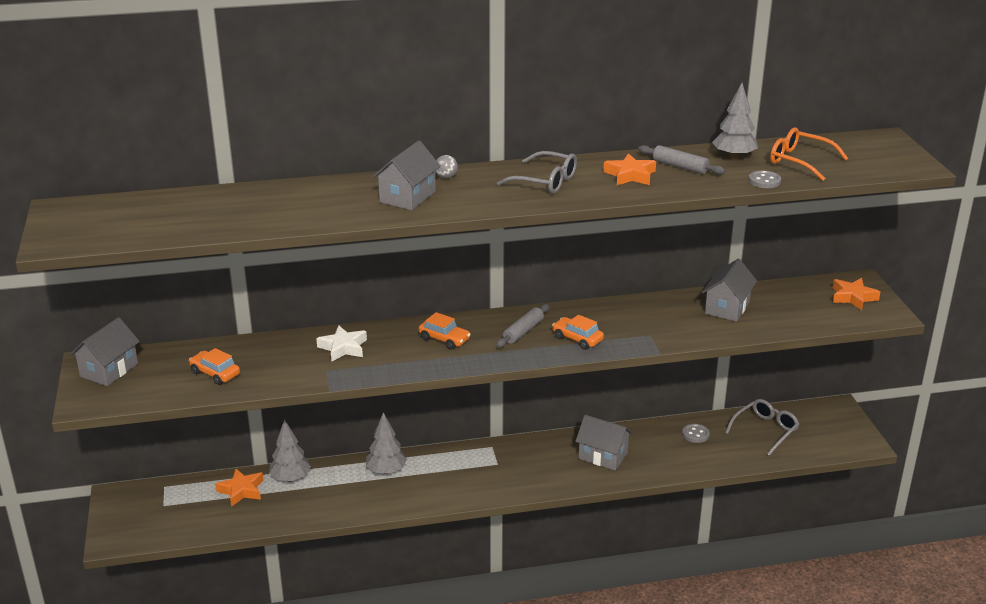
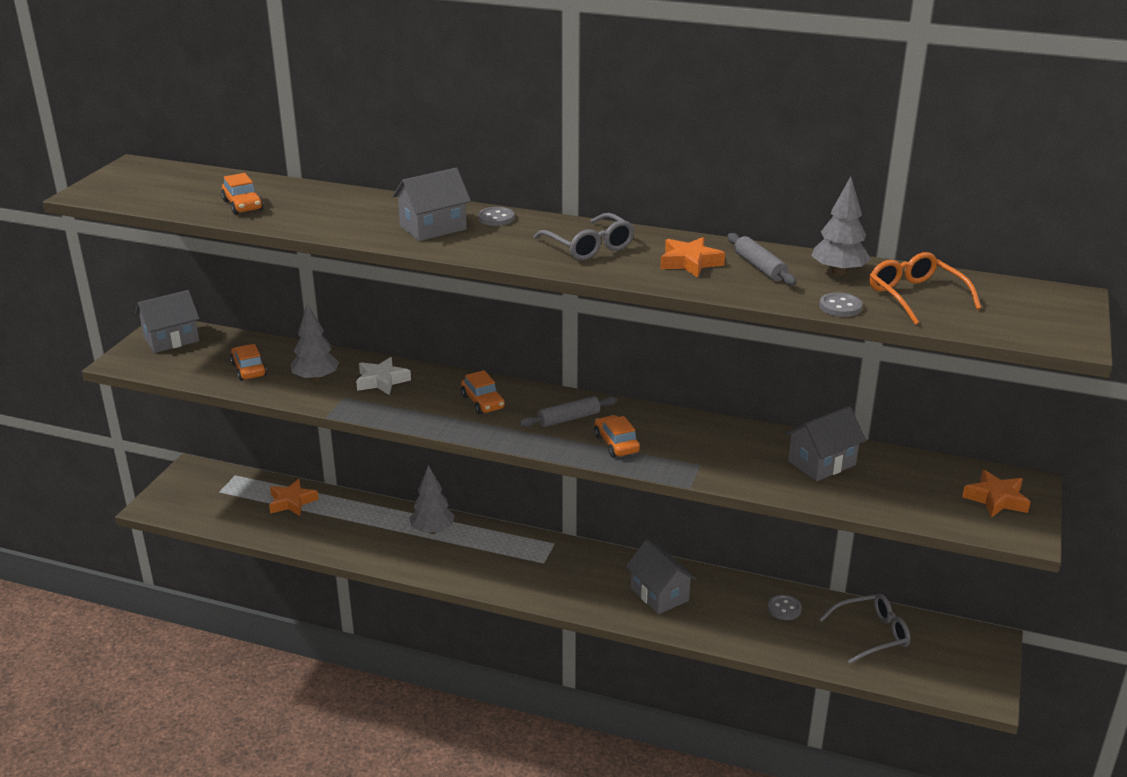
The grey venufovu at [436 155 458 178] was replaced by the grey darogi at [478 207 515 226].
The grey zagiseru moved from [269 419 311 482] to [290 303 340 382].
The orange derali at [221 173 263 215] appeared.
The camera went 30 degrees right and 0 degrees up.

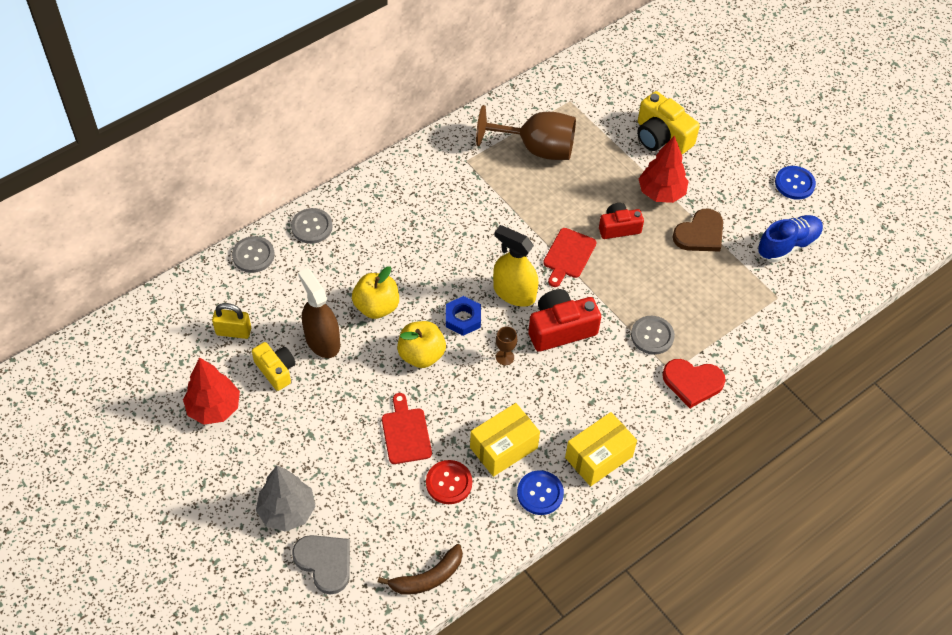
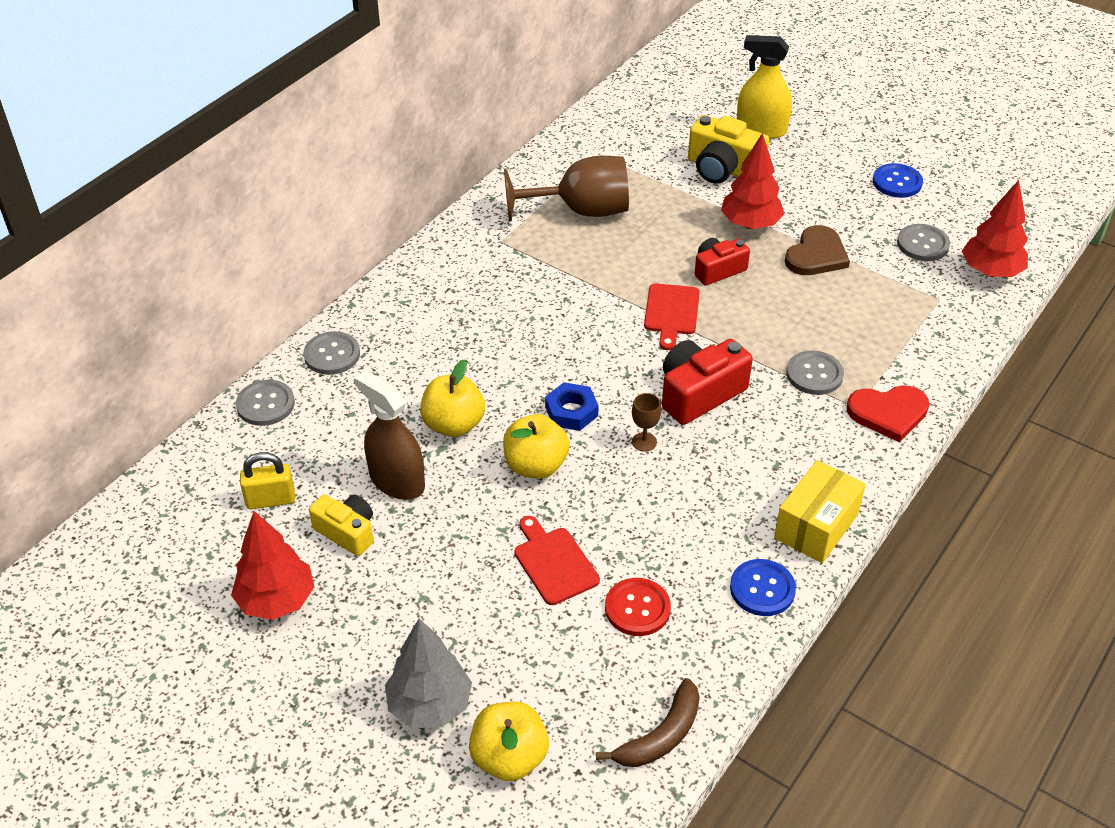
The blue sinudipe at [757 215 823 262] was replaced by the grey darogi at [897 224 950 261].
The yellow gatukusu moved from [493 225 538 307] to [737 35 792 139].
The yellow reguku at [470 403 540 477] disappeared.
The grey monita at [292 535 350 595] was replaced by the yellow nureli at [469 702 549 781].
The red zagiseru at [962 180 1028 277] appeared.
The camera went 15 degrees left and 10 degrees down.

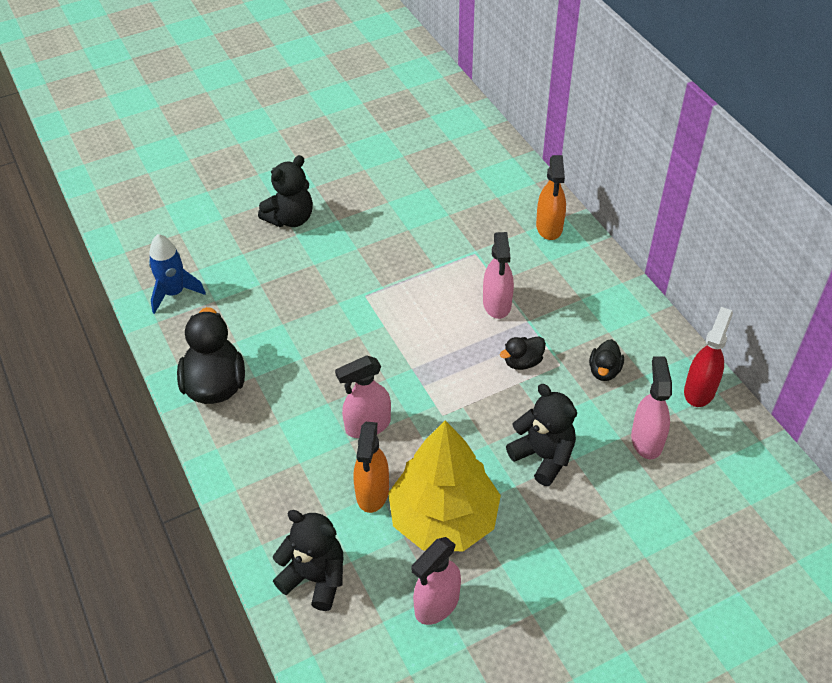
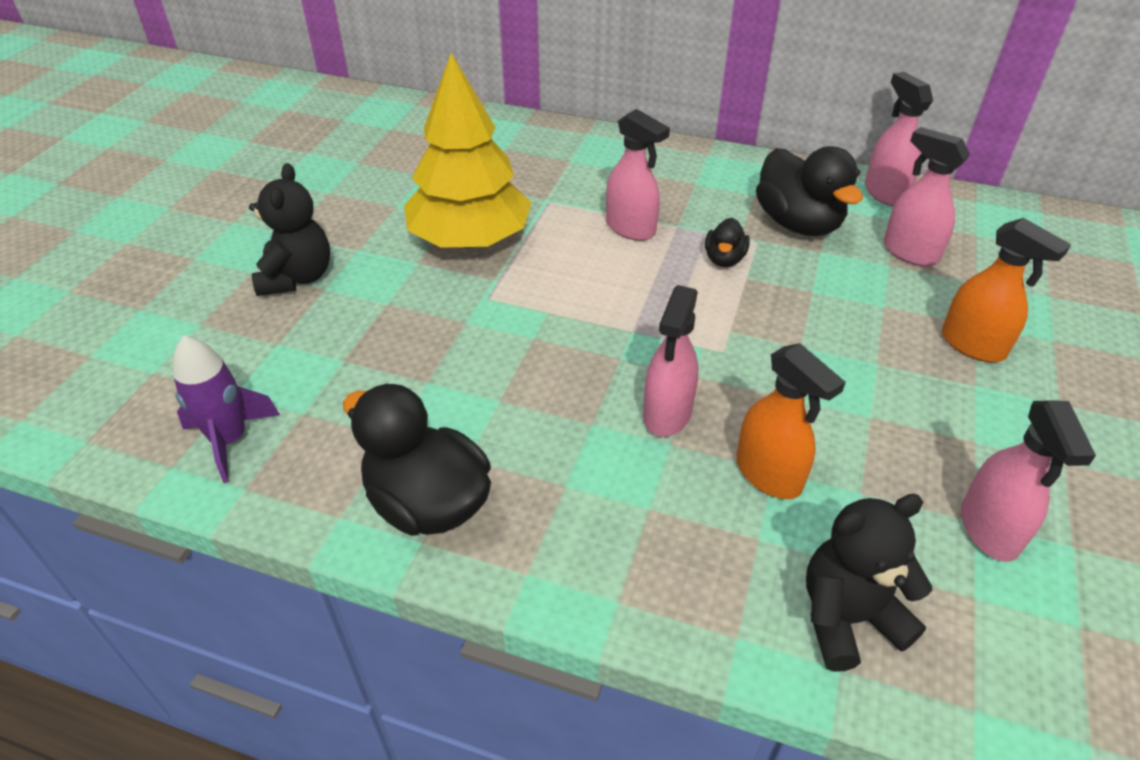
The orange gatukusu moved from [536 155 566 240] to [942 218 1071 362].
The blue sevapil at [149 234 206 314] became the purple sevapil at [173 335 280 483].
The red gatukusu at [684 307 733 407] became the pink gatukusu at [865 72 933 206].
The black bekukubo at [589 339 624 381] changed to 1.94 times the size.
The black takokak at [506 384 577 486] disappeared.
The yellow zagiseru moved from [388 420 501 551] to [404 53 531 248].
The camera went 45 degrees left and 5 degrees down.

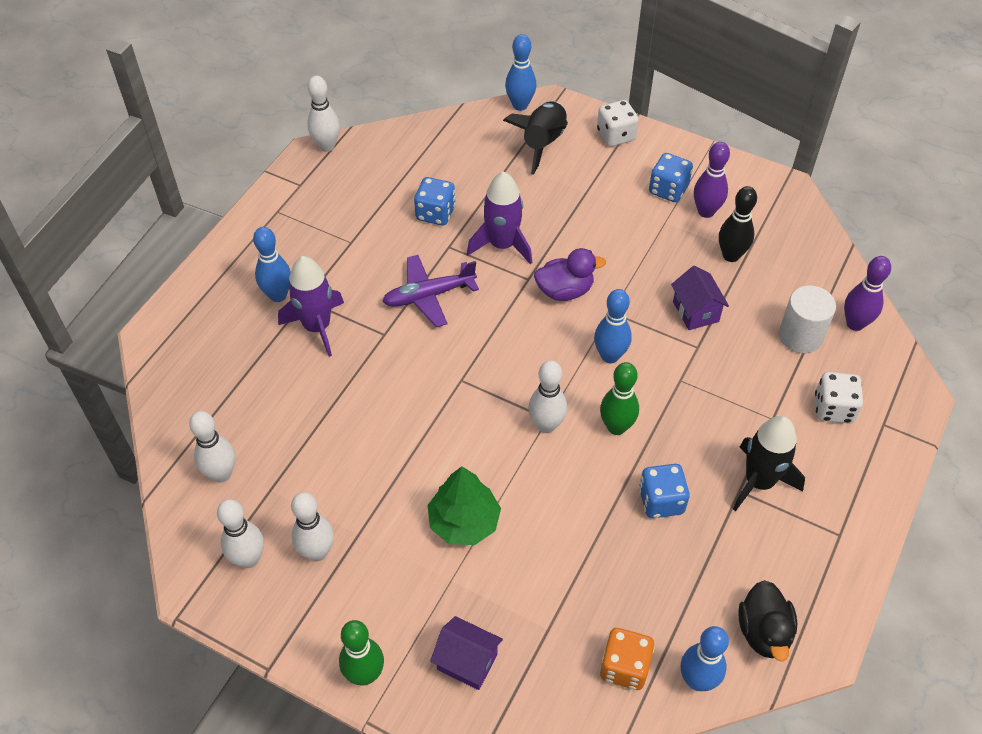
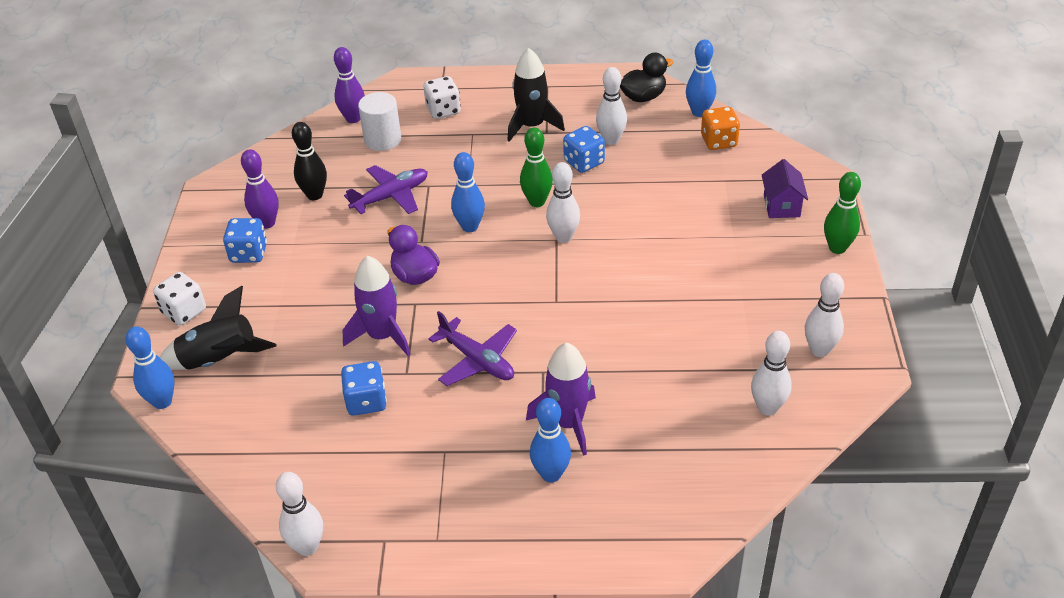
The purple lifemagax at [671 265 729 330] was replaced by the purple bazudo at [344 165 428 214].
The green zagiseru at [427 466 501 545] disappeared.
The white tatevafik moved from [291 492 334 561] to [596 67 627 145].
The camera went 115 degrees left and 10 degrees down.

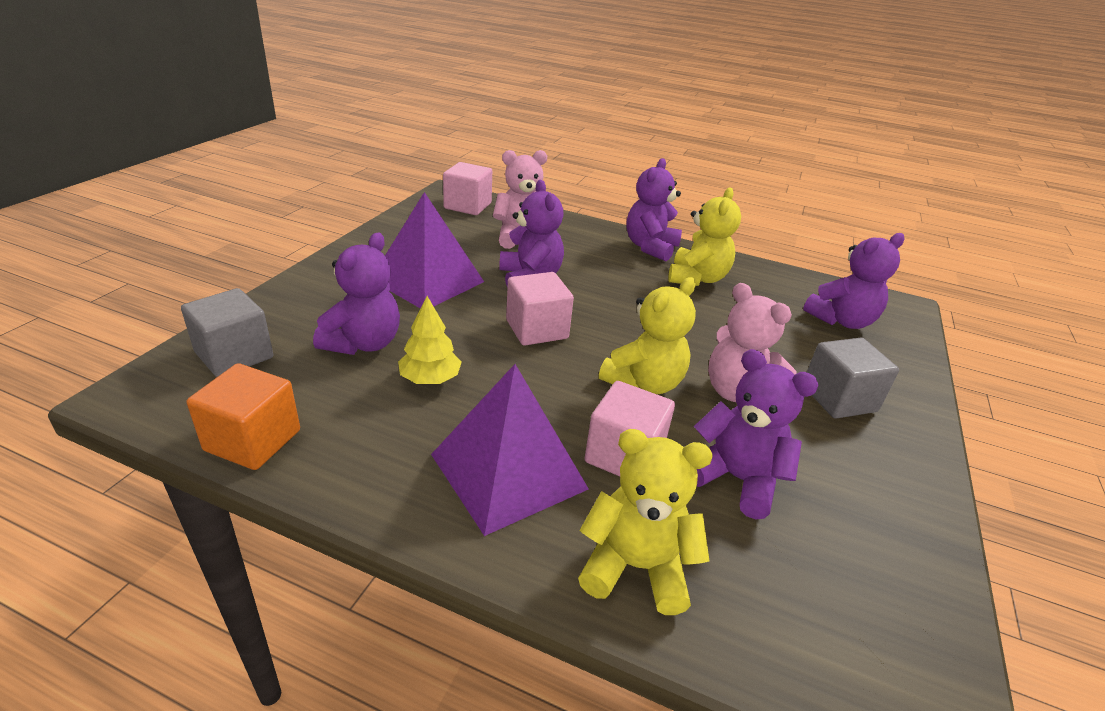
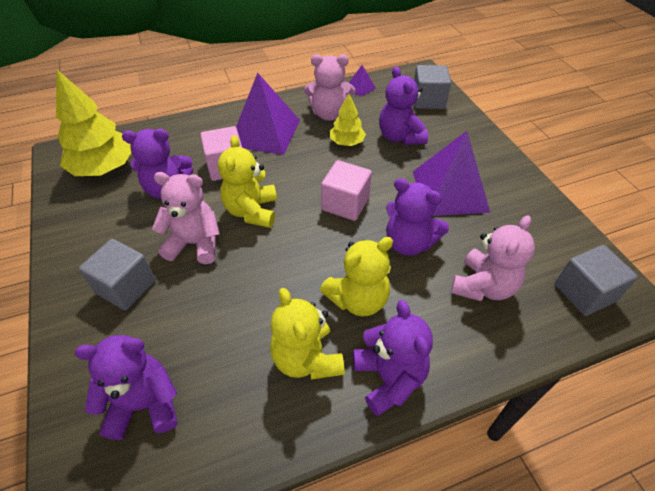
The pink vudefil at [443 162 492 215] became the grey vudefil at [555 245 638 316].
The purple takokak at [803 233 905 329] turned 60 degrees clockwise.
The orange vudefil at [186 363 300 470] was replaced by the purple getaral at [349 65 376 97].
The yellow takokak moved from [578 429 712 615] to [320 237 393 317].
The pink takokak at [304 54 355 121] appeared.
The yellow zagiseru at [56 70 131 176] appeared.
The camera went 140 degrees right and 15 degrees up.

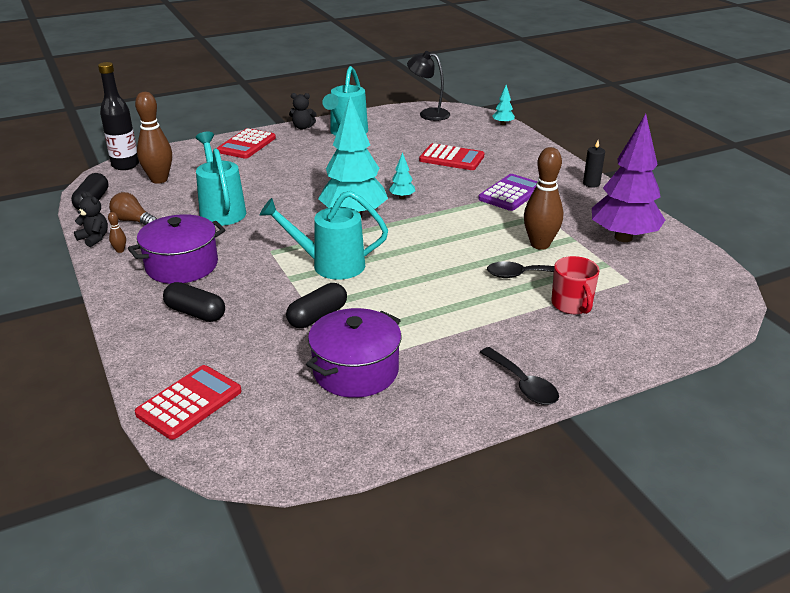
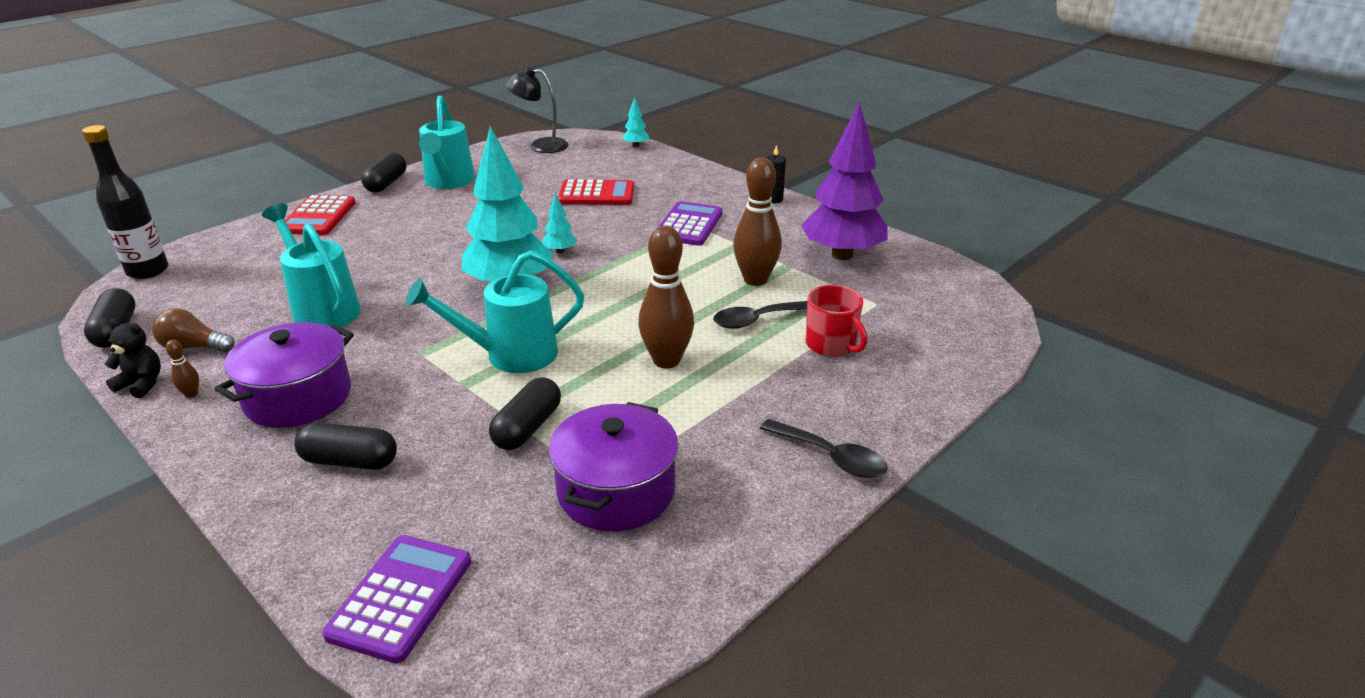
The brown tatevafik moved from [135 92 172 184] to [638 226 694 368].
The black takokak at [289 93 317 130] was replaced by the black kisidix at [361 152 406 193].
The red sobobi at [135 365 242 440] became the purple sobobi at [322 535 471 663].
The camera went 20 degrees left and 0 degrees up.

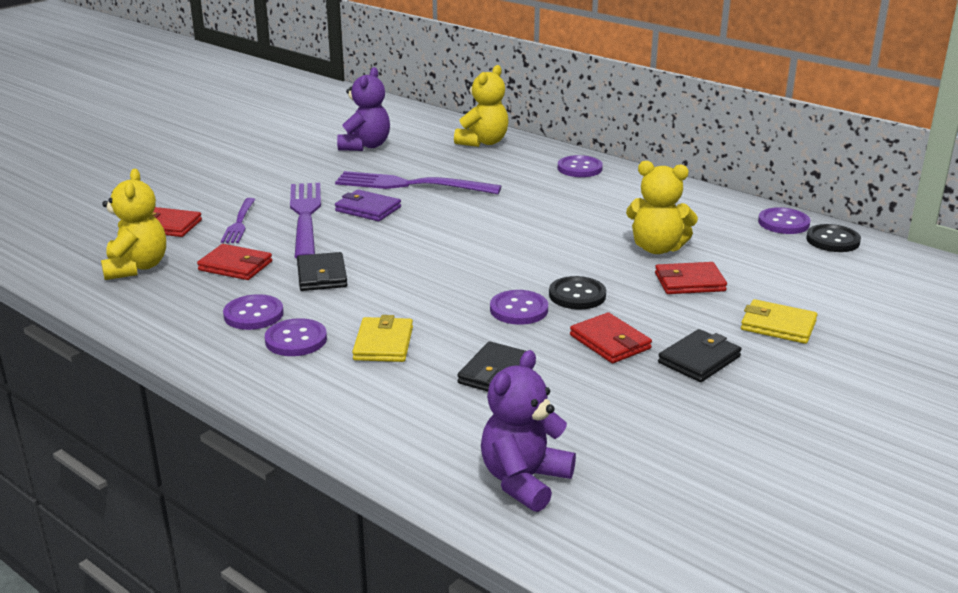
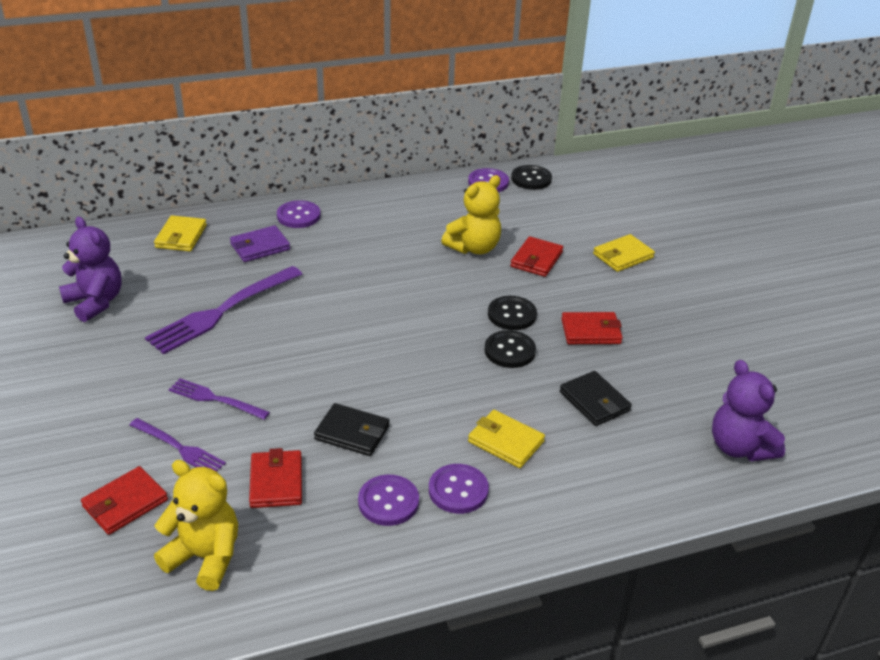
The yellow takokak at [454 65 509 147] was replaced by the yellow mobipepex at [154 215 207 251].
The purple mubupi at [290 183 321 259] changed to 0.56 times the size.
The purple mobipepex moved from [335 190 401 221] to [230 225 290 262].
The red mobipepex at [197 244 272 280] turned 60 degrees counterclockwise.
The purple darogi at [490 290 548 325] became the black darogi at [485 330 536 368].
The black mobipepex at [658 329 741 382] disappeared.
The camera went 60 degrees left and 10 degrees up.

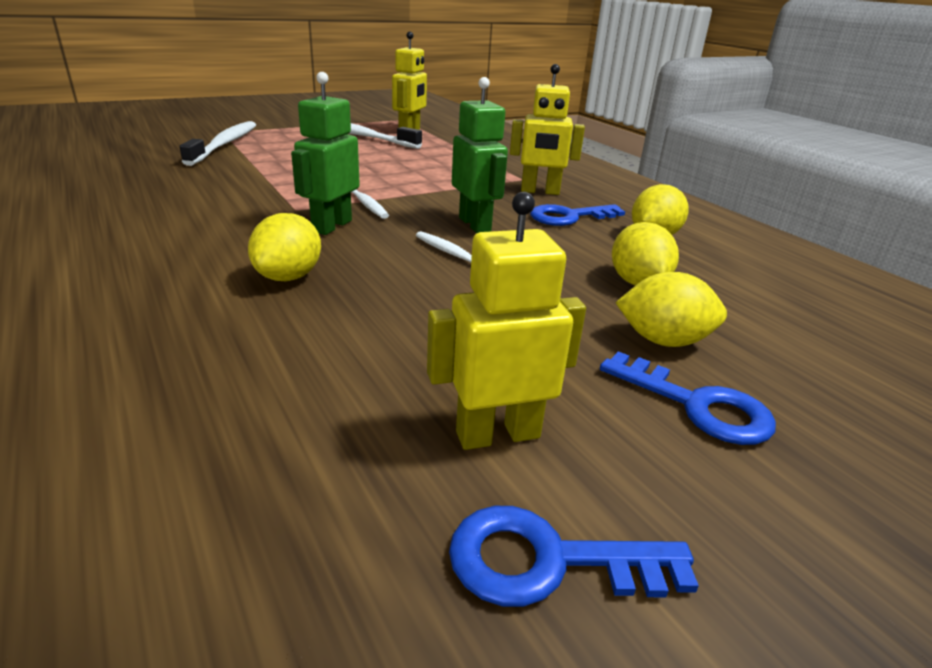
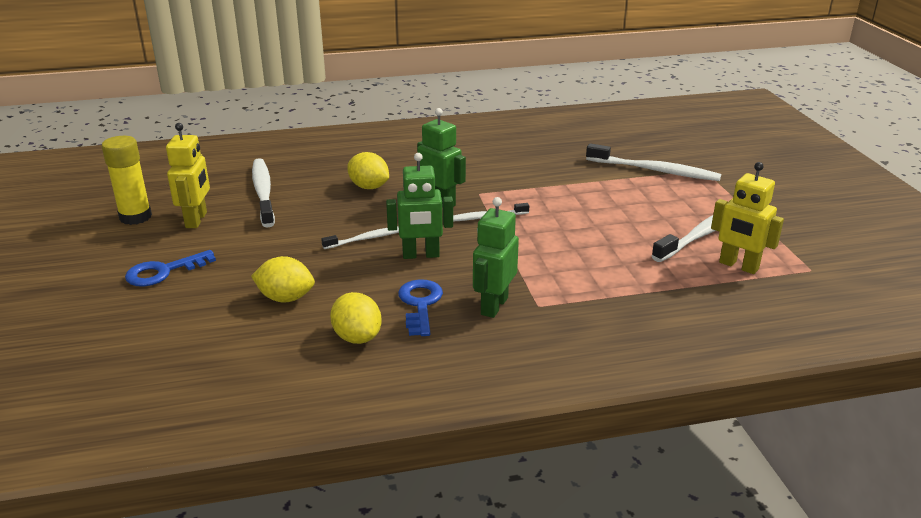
The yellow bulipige at [510 64 585 195] became the green bulipige at [473 197 519 318].
The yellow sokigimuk at [615 272 727 347] disappeared.
The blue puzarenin at [449 506 699 607] was replaced by the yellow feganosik at [102 136 152 225].
The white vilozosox at [252 158 275 227] appeared.
The camera went 110 degrees right and 0 degrees up.

